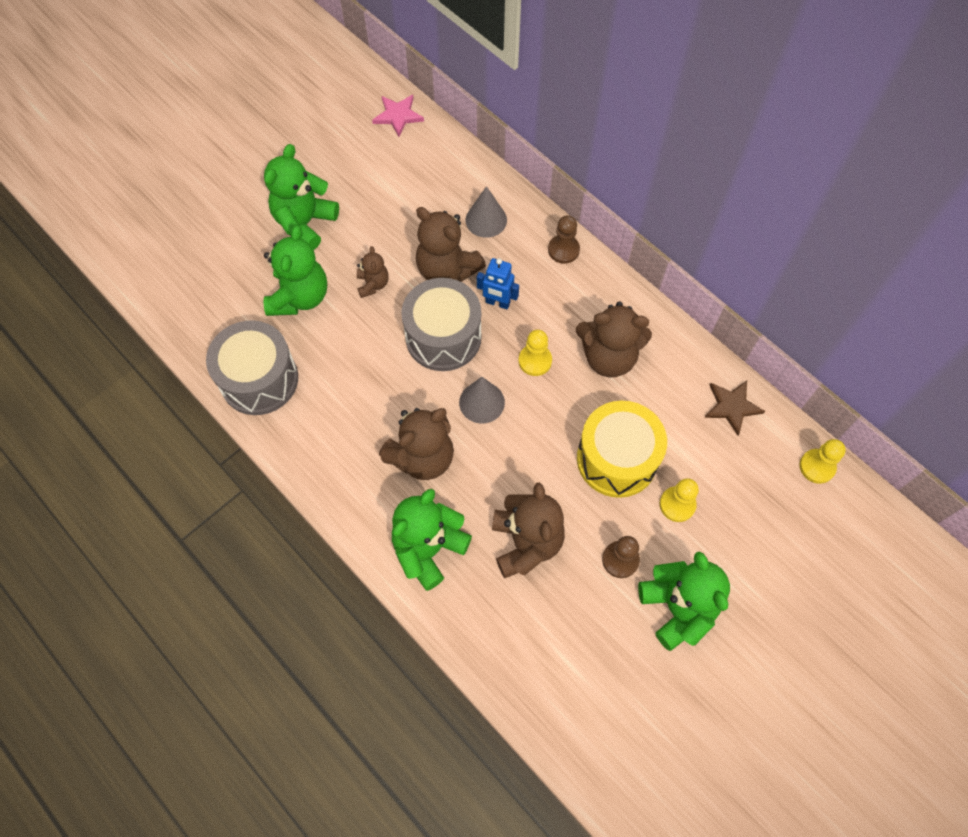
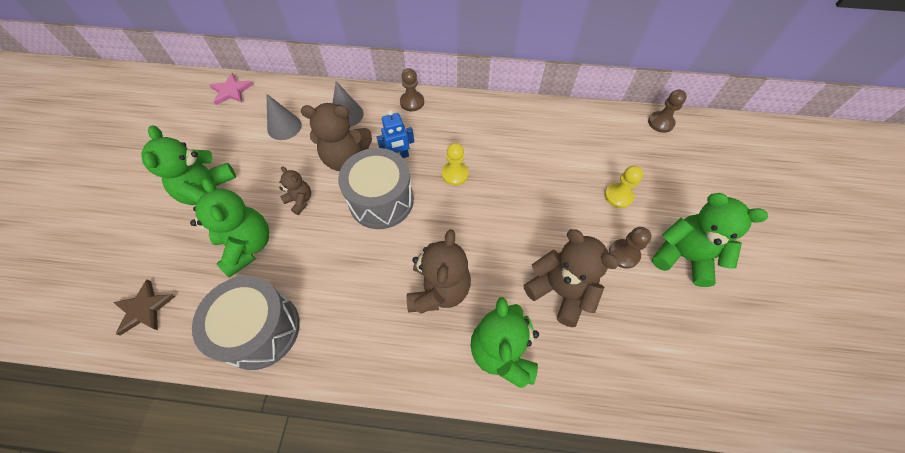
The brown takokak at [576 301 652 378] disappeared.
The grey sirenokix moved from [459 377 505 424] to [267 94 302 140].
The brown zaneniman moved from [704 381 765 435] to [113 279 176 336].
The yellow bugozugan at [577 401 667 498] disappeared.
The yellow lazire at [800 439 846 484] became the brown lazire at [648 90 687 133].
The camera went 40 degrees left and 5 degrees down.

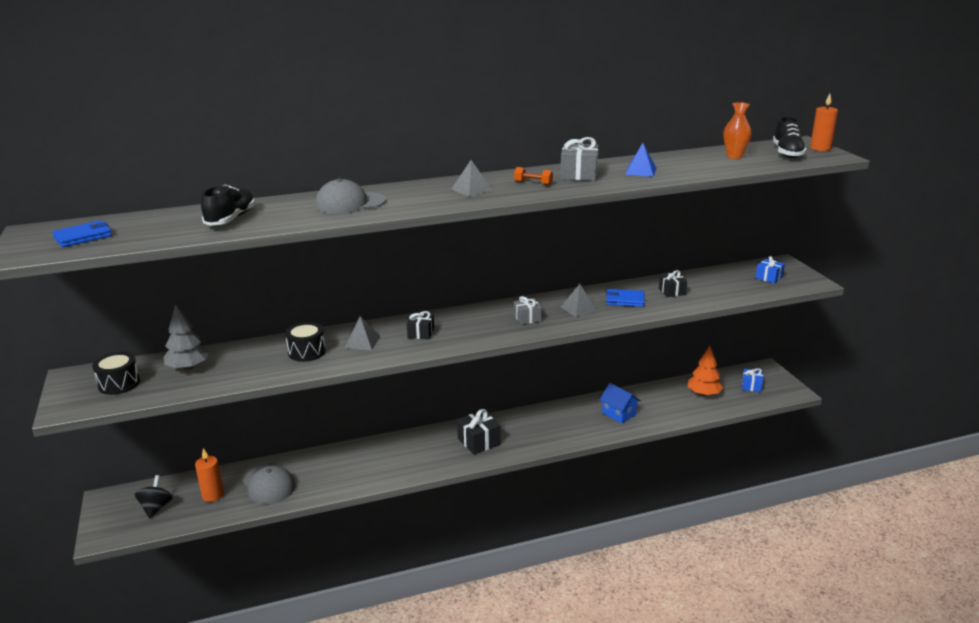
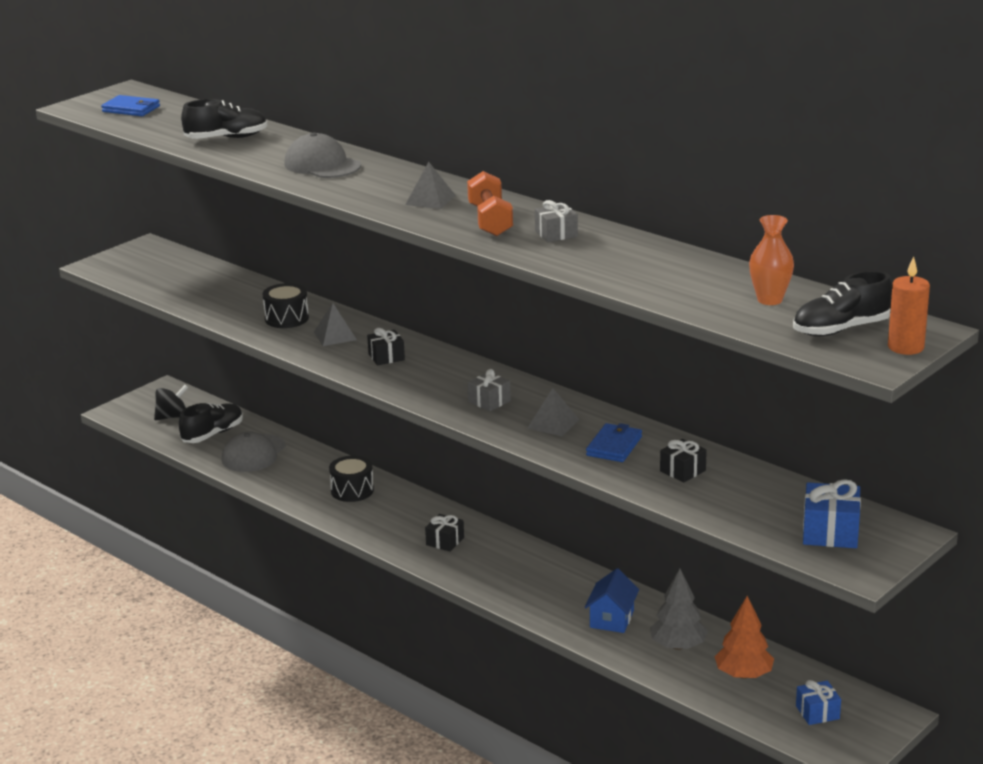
The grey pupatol at [560 137 599 181] changed to 0.65 times the size.
The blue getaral at [625 143 656 177] disappeared.
The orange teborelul at [514 167 553 185] changed to 1.77 times the size.
The blue pupatol at [756 256 785 284] changed to 1.54 times the size.
The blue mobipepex at [606 289 645 307] turned 45 degrees clockwise.
The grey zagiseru moved from [163 304 210 370] to [650 569 708 650].
The black bugozugan moved from [92 352 140 395] to [329 456 374 502].
The black pupatol at [457 409 500 455] changed to 0.65 times the size.
The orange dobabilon at [195 448 224 502] was replaced by the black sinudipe at [179 403 243 443].
The camera went 60 degrees right and 0 degrees up.

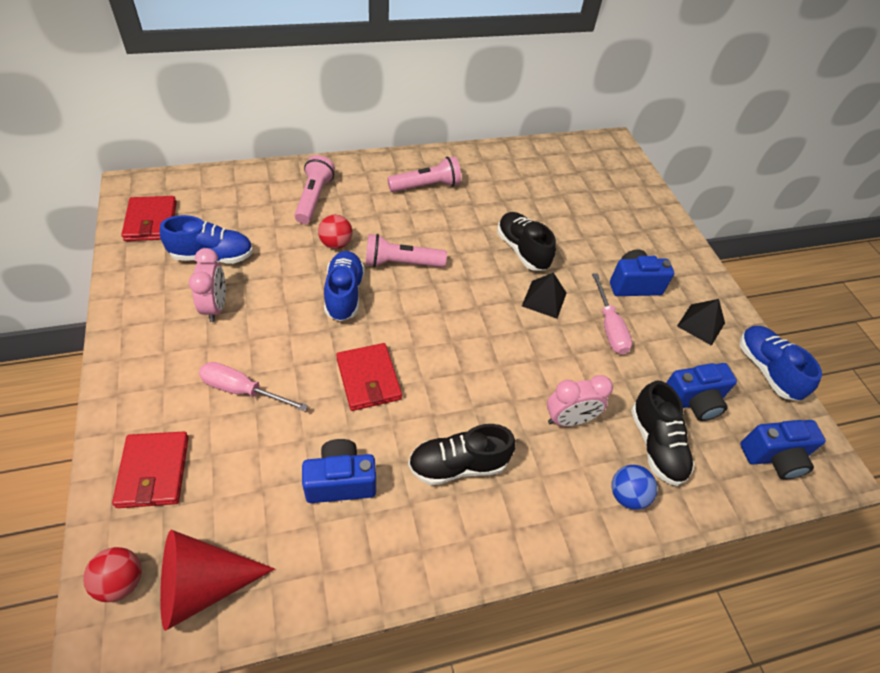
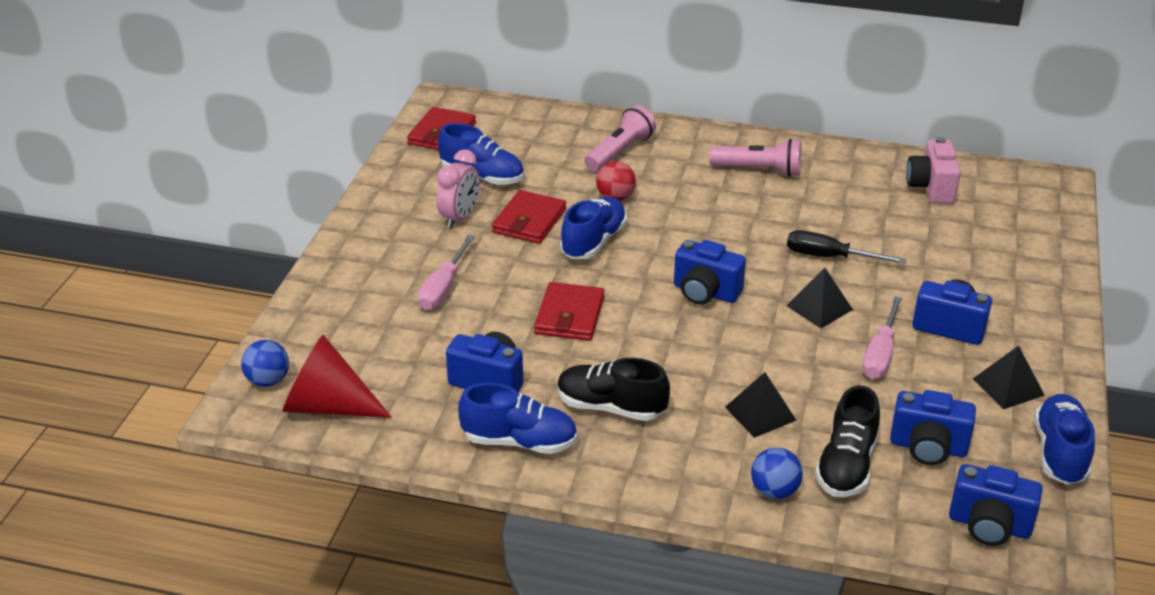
The black sinudipe at [497 212 556 271] was replaced by the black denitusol at [787 230 907 264].
The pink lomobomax at [365 234 447 267] disappeared.
The pink denitusol at [199 362 308 411] turned 120 degrees counterclockwise.
The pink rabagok at [547 375 613 426] was replaced by the black getaral at [725 372 796 438].
The red mobipepex moved from [112 432 189 508] to [492 190 566 244].
The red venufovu at [83 547 142 602] became the blue venufovu at [241 340 289 387].
The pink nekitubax at [906 137 961 204] appeared.
The blue nekitubax at [674 240 746 305] appeared.
The blue sinudipe at [458 383 577 454] appeared.
The camera went 35 degrees right and 15 degrees down.

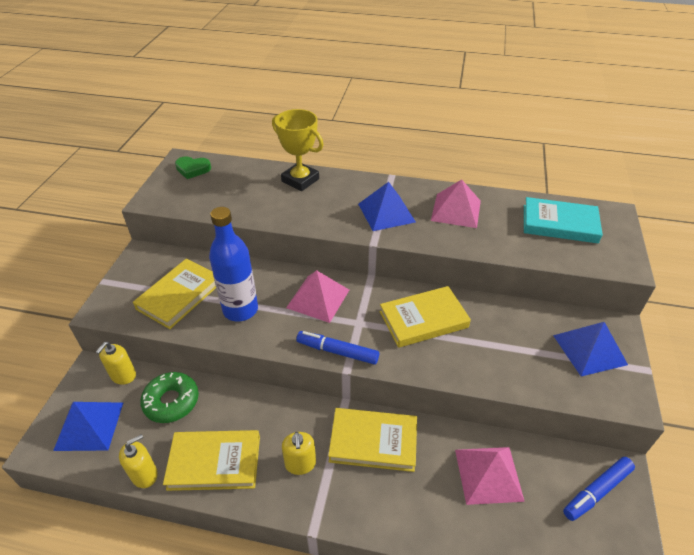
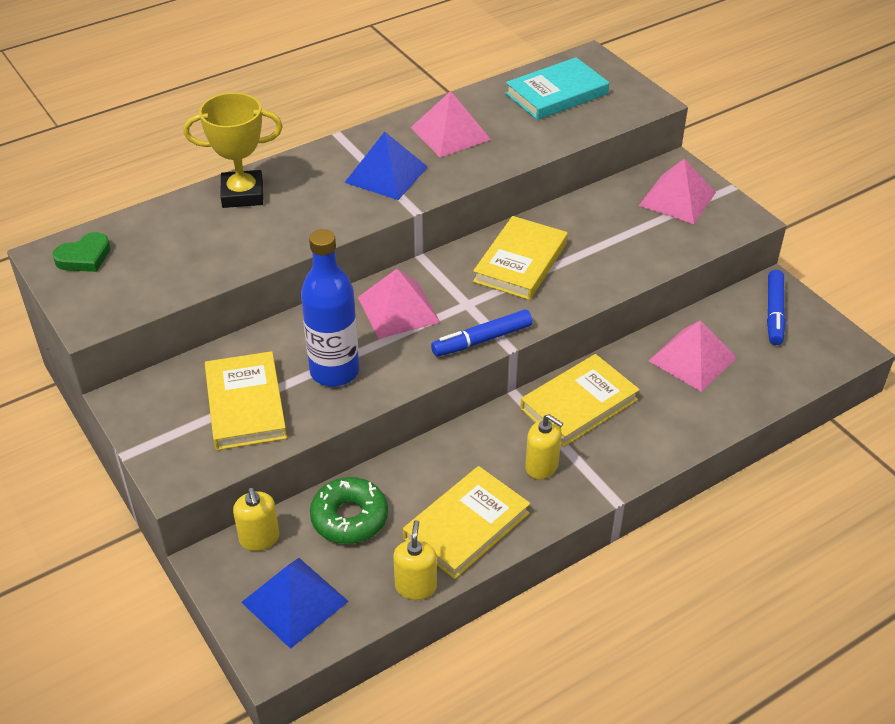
The blue getaral at [553 322 628 376] became the pink getaral at [639 158 716 224].
The camera went 45 degrees left and 0 degrees up.

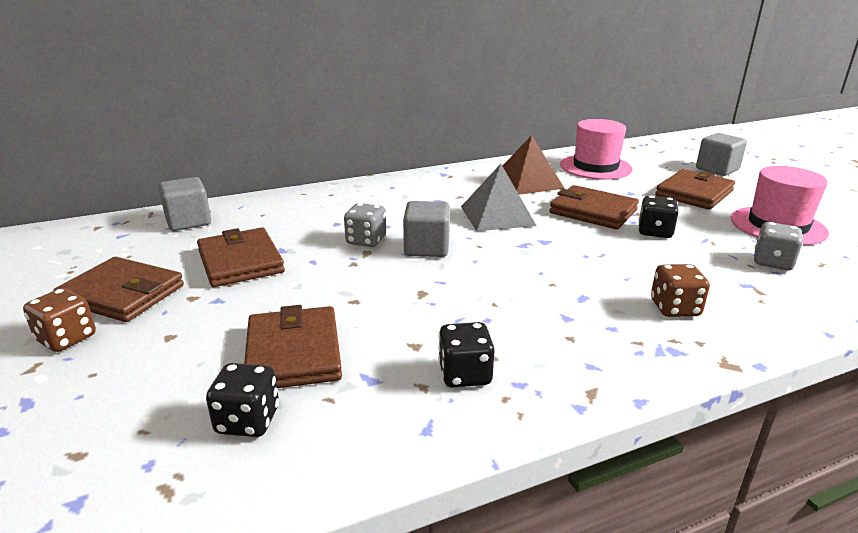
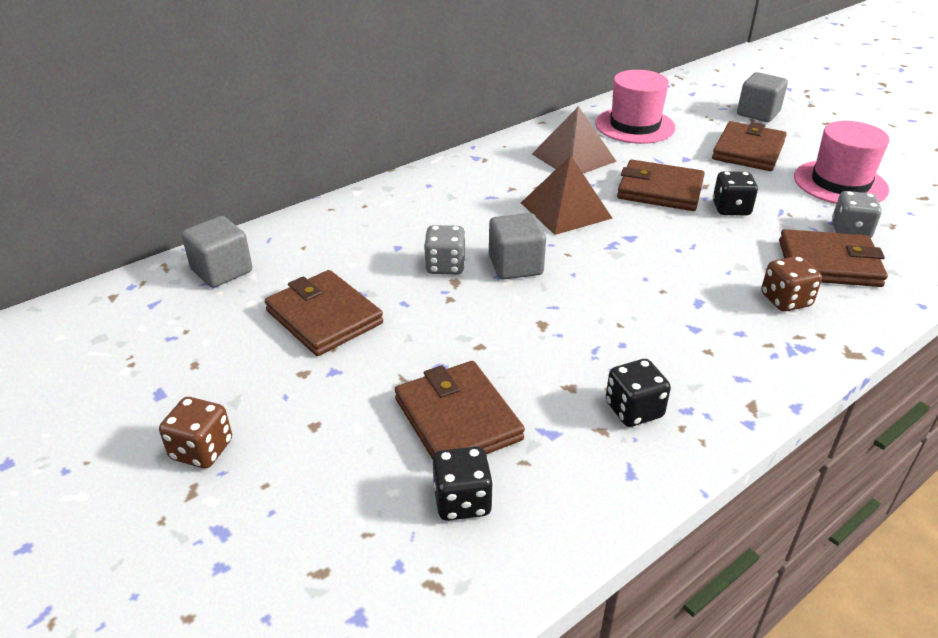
The grey getaral at [461 164 537 231] became the brown getaral at [521 156 612 235].
The brown mobipepex moved from [53 257 184 322] to [779 229 888 287].
The camera went 15 degrees left and 10 degrees up.

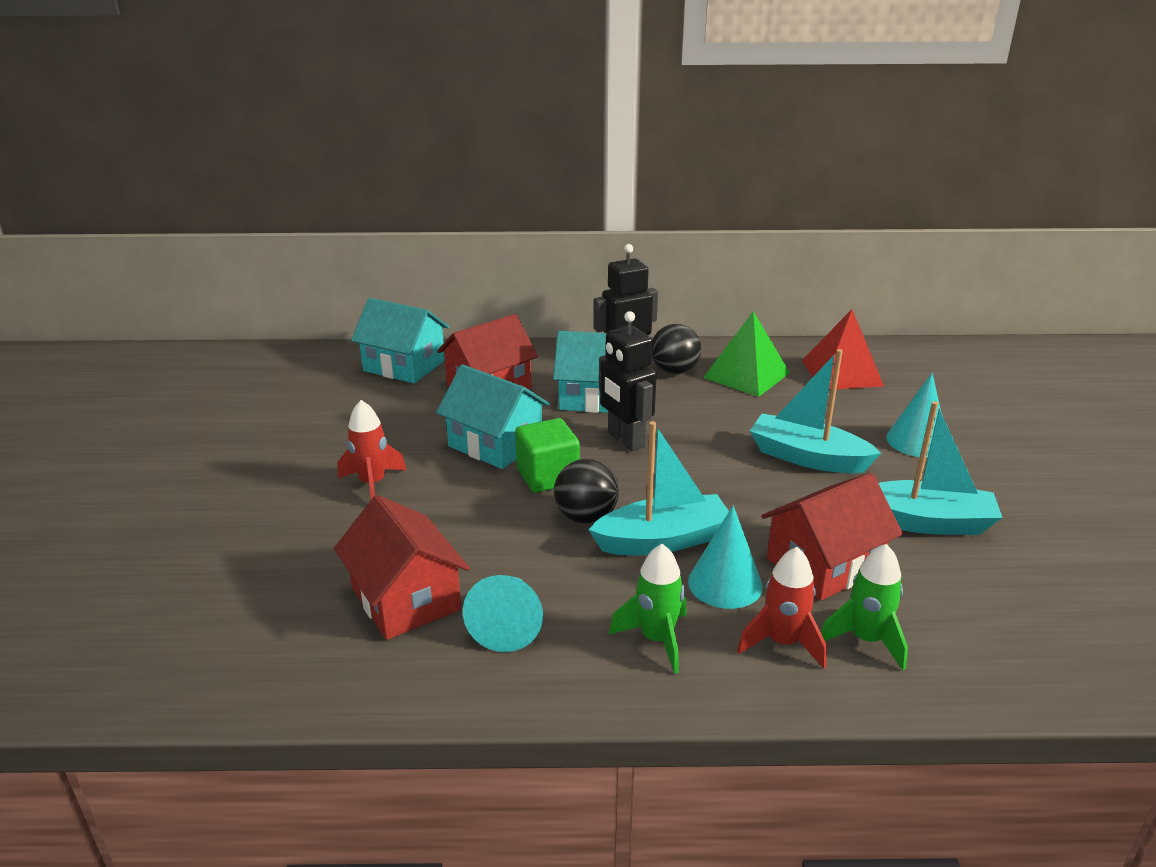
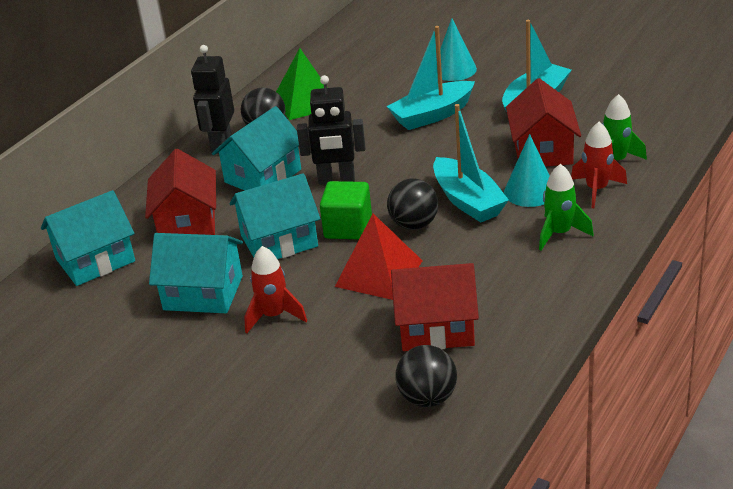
The red getaral moved from [802 309 884 390] to [335 214 423 300].
The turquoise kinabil at [589 421 729 555] turned 135 degrees clockwise.
The turquoise sirenokix at [463 575 543 652] disappeared.
The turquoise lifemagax at [149 233 243 313] appeared.
The black venufovu at [395 345 457 407] appeared.
The camera went 55 degrees left and 5 degrees up.

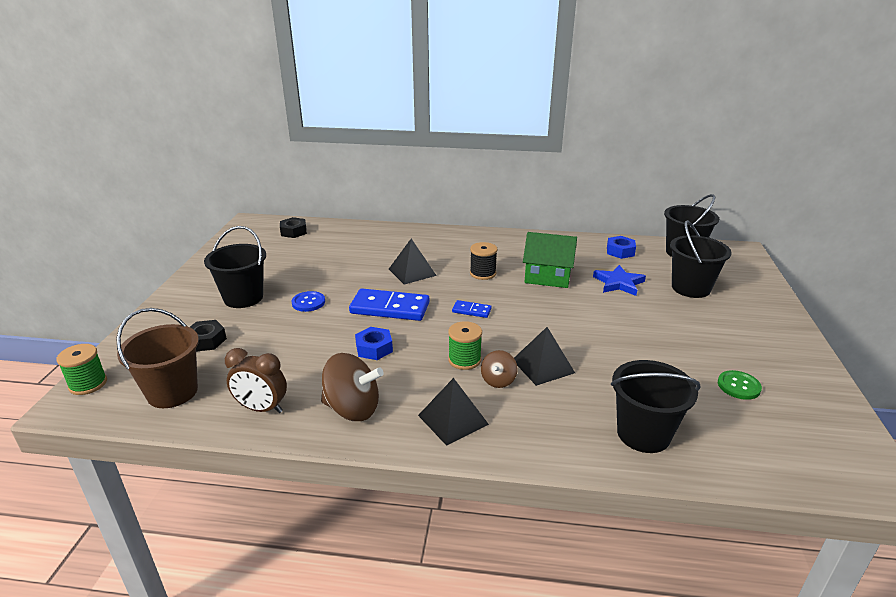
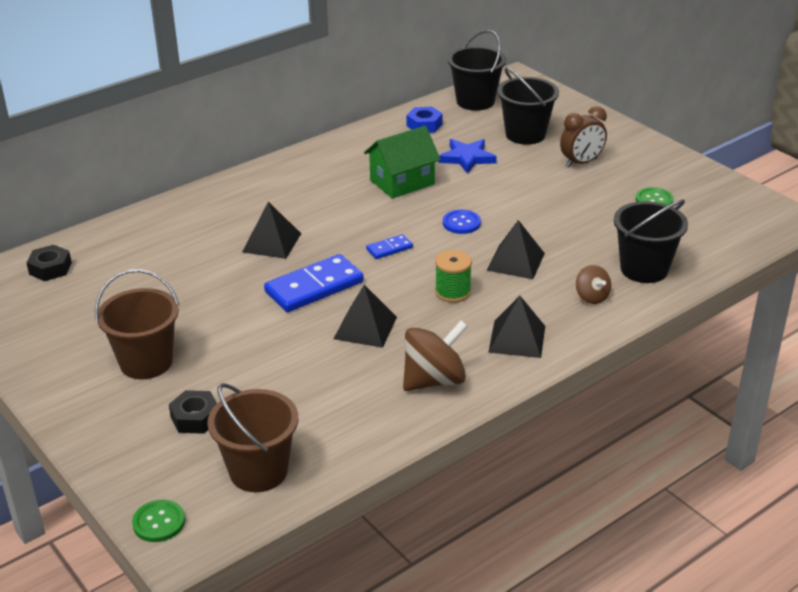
The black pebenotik at [204 226 266 308] became the brown pebenotik at [95 269 179 379].
The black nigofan at [470 242 498 280] disappeared.
The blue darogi moved from [291 291 325 312] to [443 210 481 234].
The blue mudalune at [355 327 393 360] was replaced by the black getaral at [334 285 397 348].
The green nigofan at [57 344 107 395] was replaced by the green darogi at [132 500 185 542].
The brown rabagok moved from [225 348 287 413] to [560 106 607 168].
The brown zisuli moved from [481 350 518 388] to [576 265 611 304].
The camera went 45 degrees left and 5 degrees up.

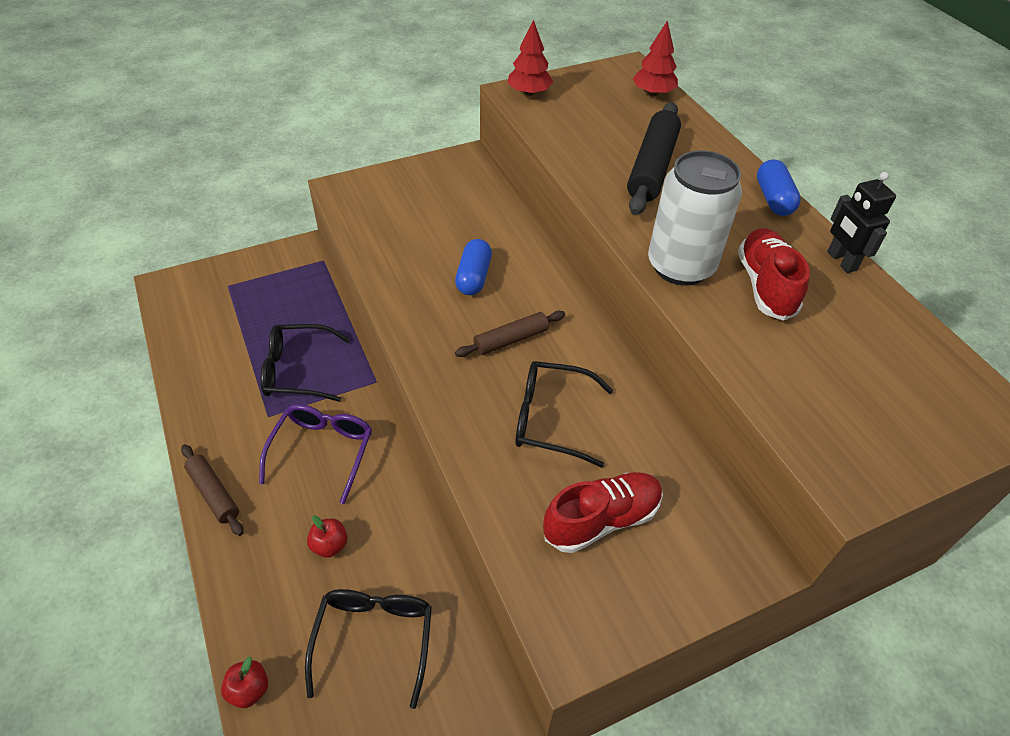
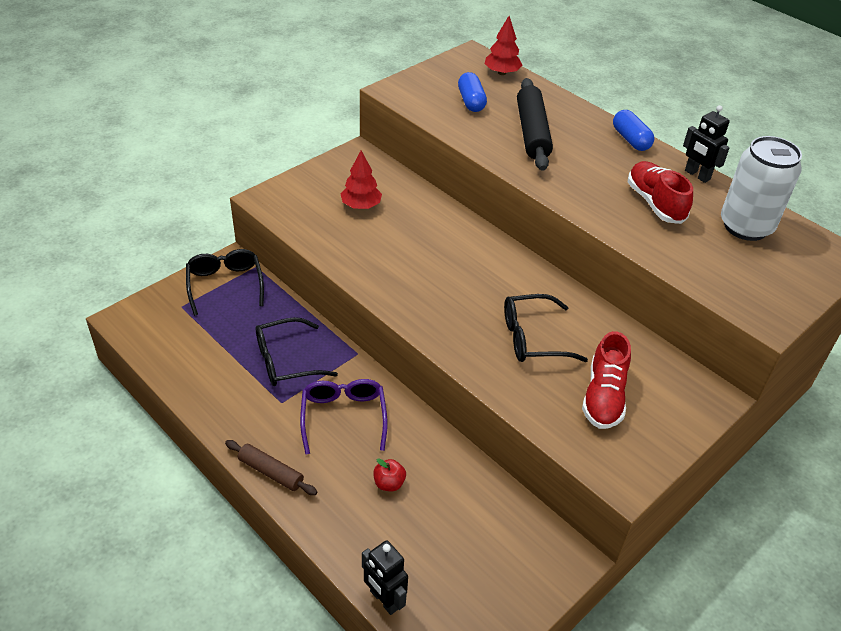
The red zagiseru moved from [507 20 553 96] to [341 150 382 209].
The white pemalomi moved from [648 150 742 286] to [721 136 802 241].
The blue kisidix moved from [455 239 492 295] to [458 72 487 112].
The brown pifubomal at [455 311 565 357] disappeared.
The red sinudipe at [543 472 663 553] turned 150 degrees clockwise.
The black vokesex moved from [305 589 432 709] to [186 249 264 316].
The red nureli at [221 656 268 708] was replaced by the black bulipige at [362 540 408 615].
The camera went 20 degrees left and 5 degrees down.

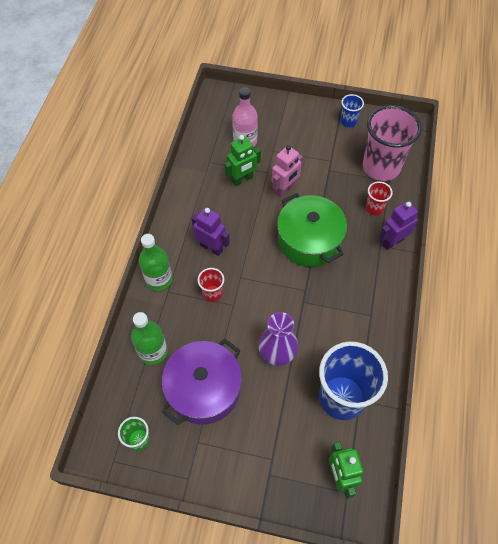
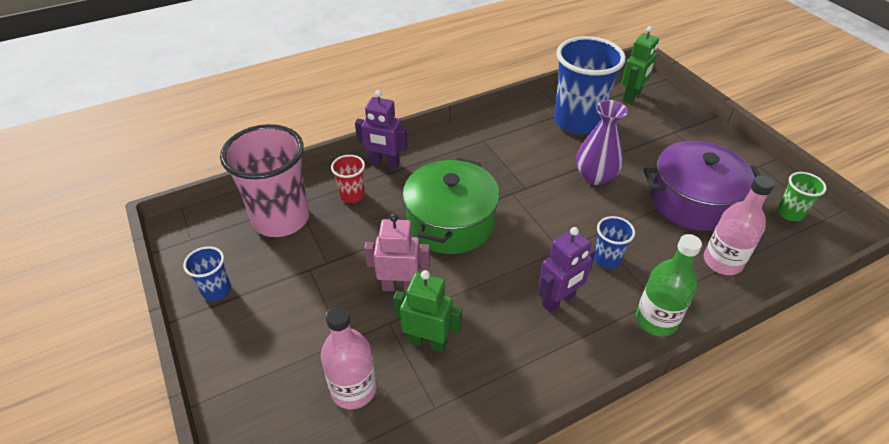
The purple bulipige at [191 207 230 256] turned 120 degrees counterclockwise.
The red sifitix at [198 268 224 302] became the blue sifitix at [594 216 635 269].
The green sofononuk at [131 312 168 365] became the pink sofononuk at [704 175 774 275].
The camera went 130 degrees left and 15 degrees down.

